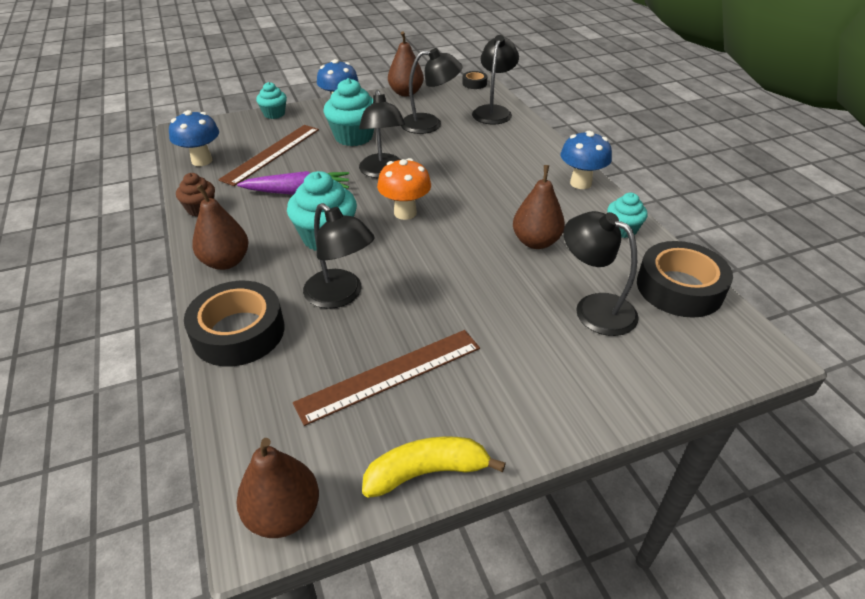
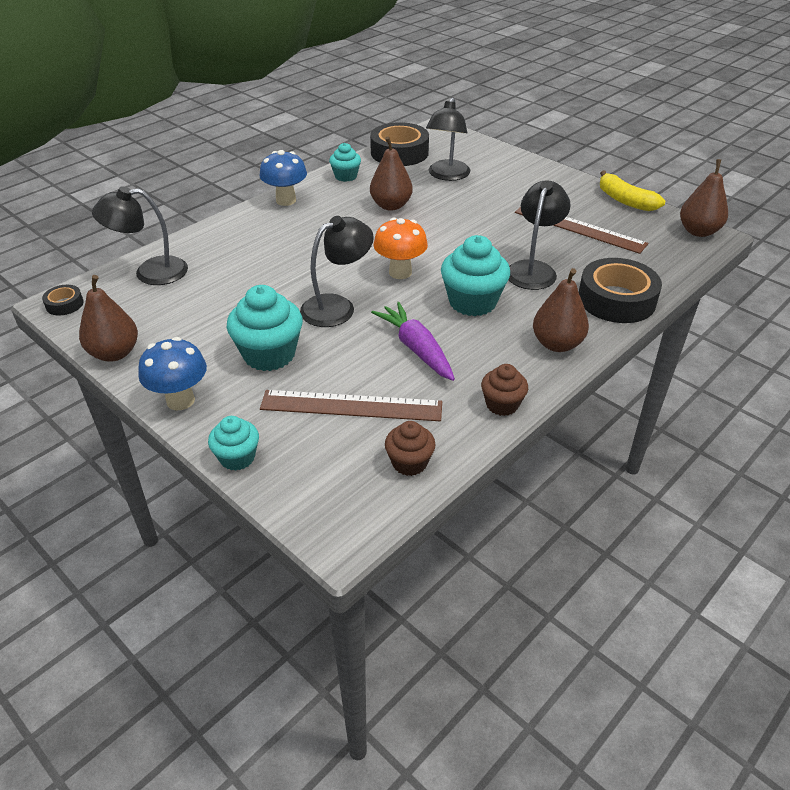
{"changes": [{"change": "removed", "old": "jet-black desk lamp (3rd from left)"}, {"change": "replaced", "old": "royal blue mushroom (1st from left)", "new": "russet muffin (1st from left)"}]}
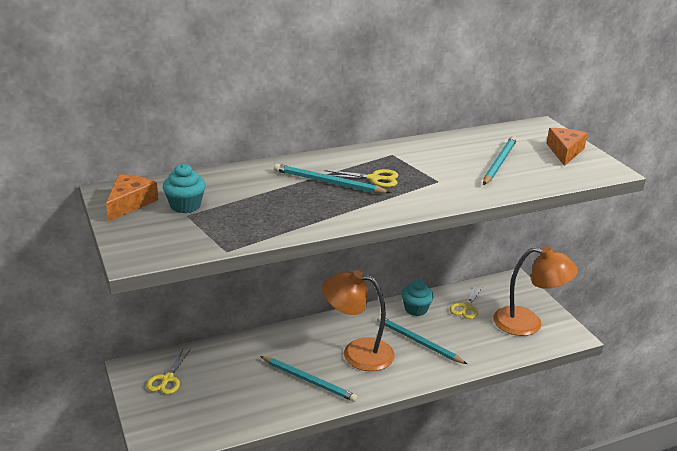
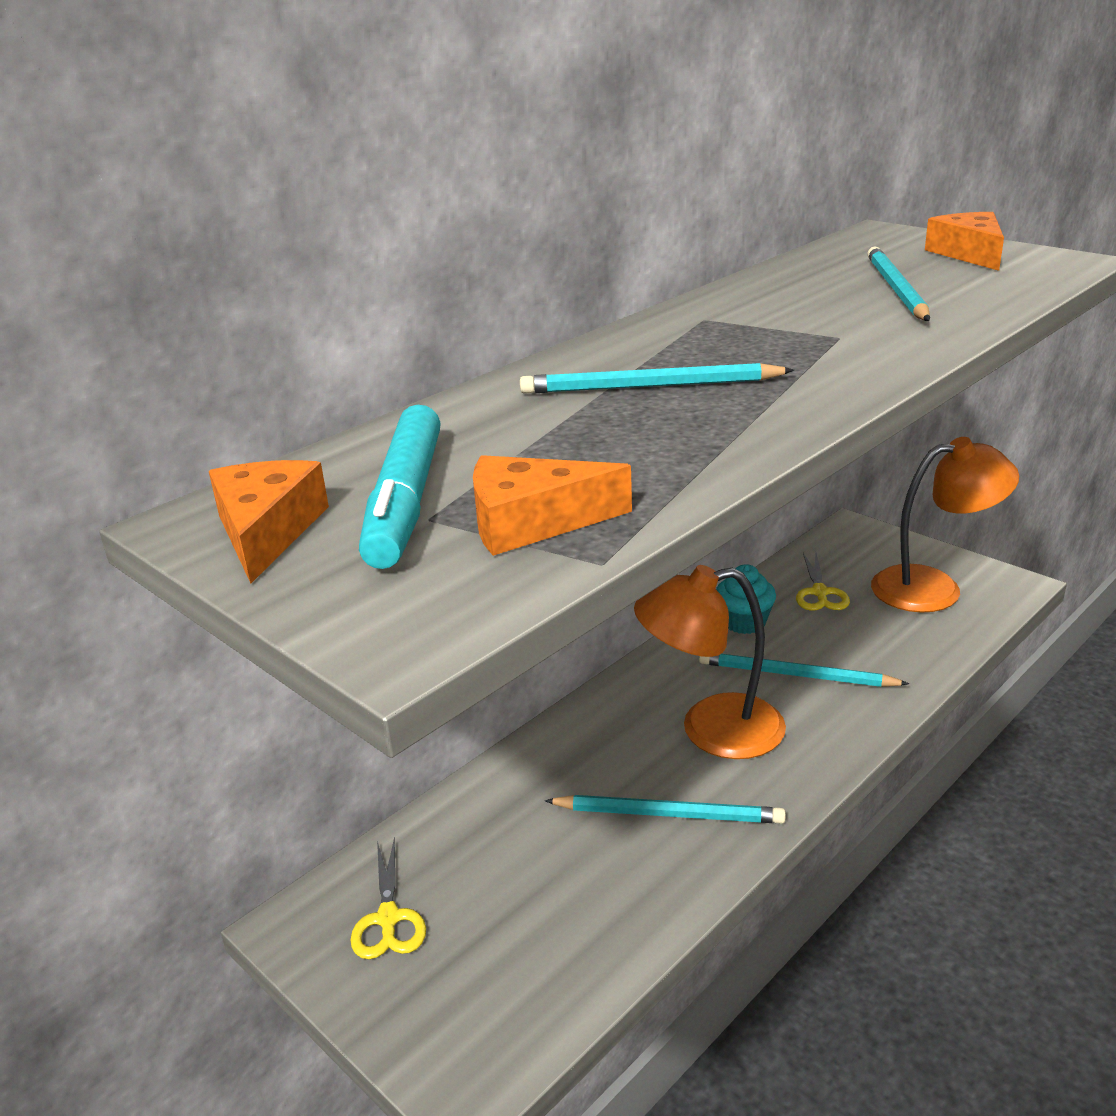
{"changes": [{"change": "removed", "old": "bright yellow scissors (2nd from left)"}, {"change": "added", "new": "orange piece of cheese (2nd from left)"}, {"change": "replaced", "old": "teal muffin (1st from left)", "new": "teal felt pen"}]}
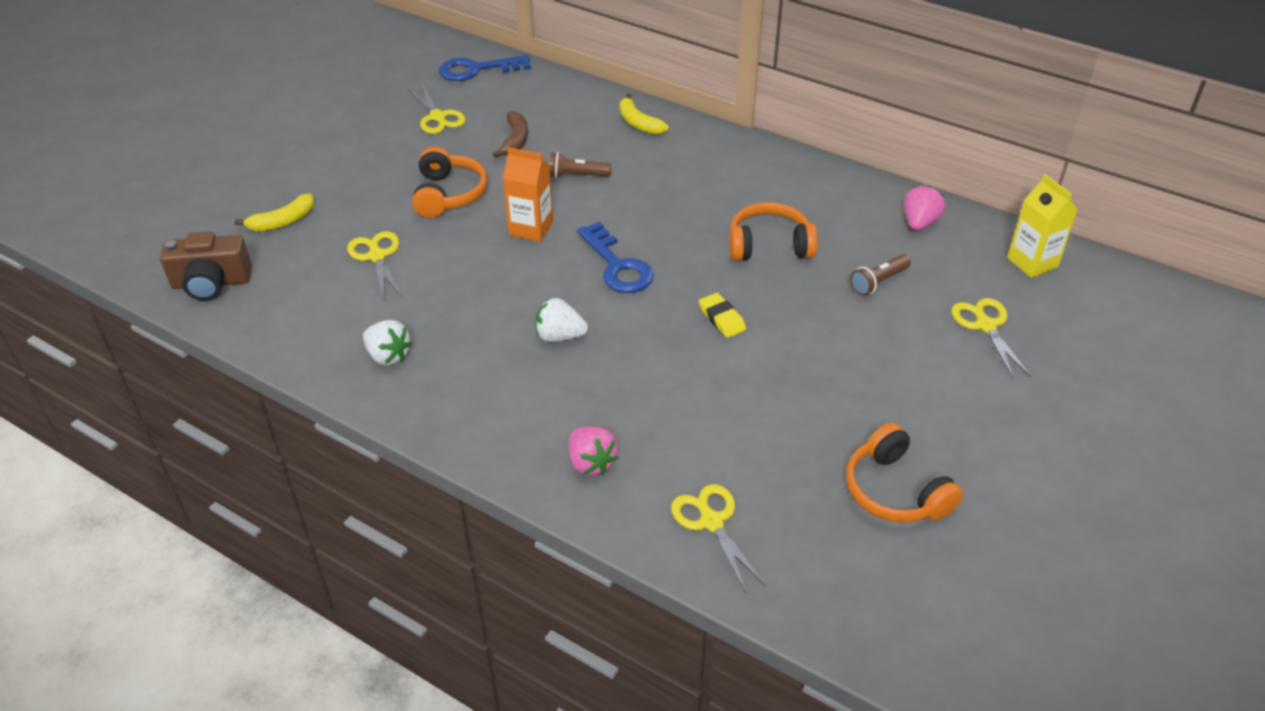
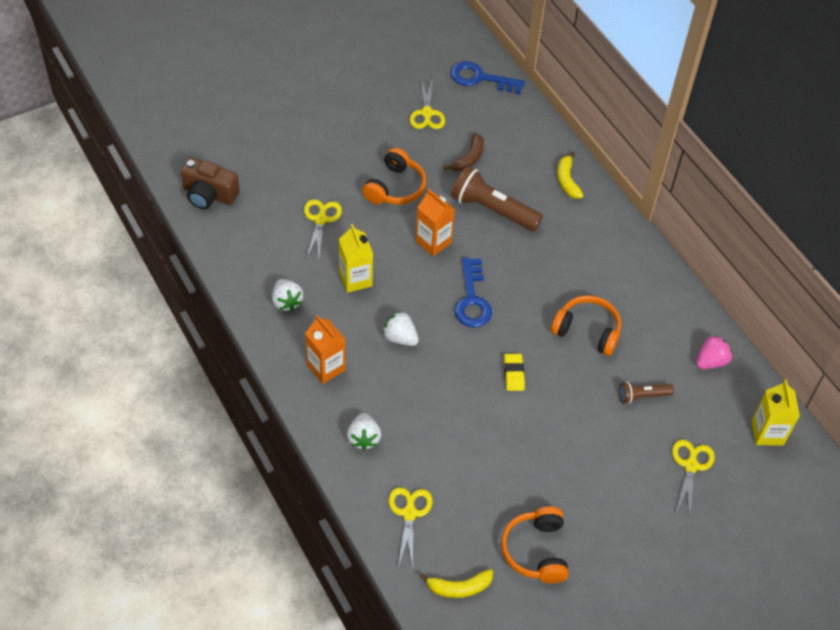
{"changes": [{"change": "added", "new": "orange juice carton (1st from left)"}, {"change": "added", "new": "bright yellow juice carton (1st from left)"}, {"change": "moved", "old": "bright yellow banana fruit (1st from left)"}, {"change": "recoloured", "old": "pink berry (1st from left)", "new": "pure white berry (2nd from left)"}, {"change": "resized", "old": "russet flashlight (1st from left)", "factor": 1.88}]}
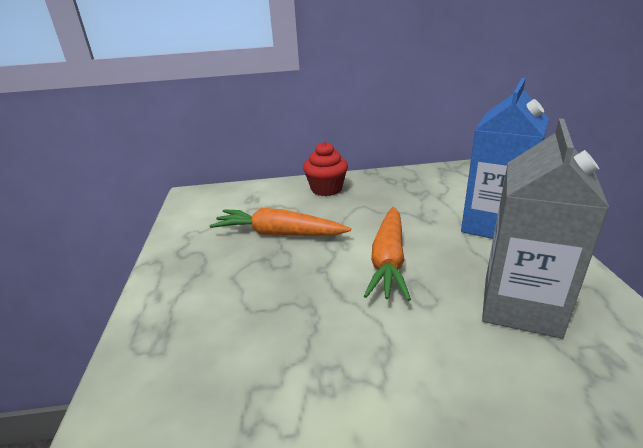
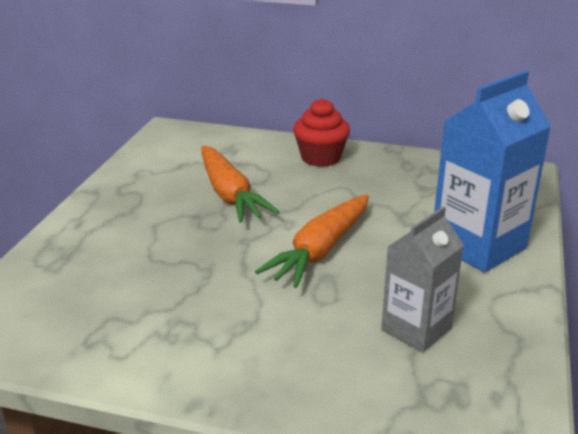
{"changes": [{"change": "turned", "old": "orange root vegetable (1st from left)", "degrees": -150}, {"change": "resized", "old": "grey juice carton", "factor": 0.64}]}
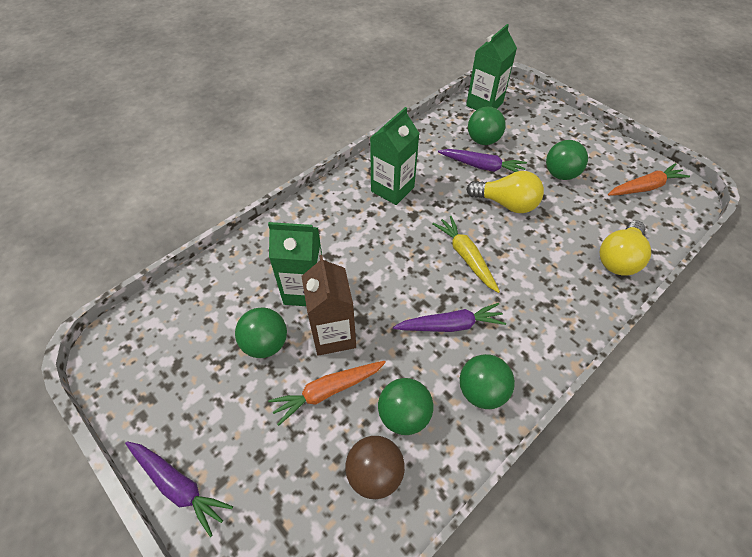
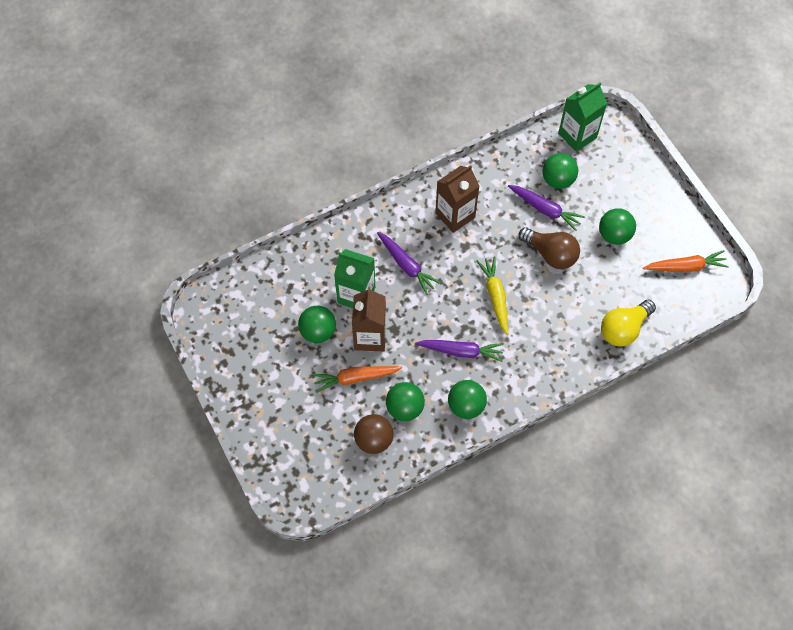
{"changes": [{"change": "moved", "old": "royal purple root vegetable (1st from left)"}, {"change": "recoloured", "old": "leaf-green juice carton (2nd from left)", "new": "russet juice carton (2nd from left)"}, {"change": "recoloured", "old": "bright yellow lightbulb (1st from left)", "new": "russet lightbulb"}]}
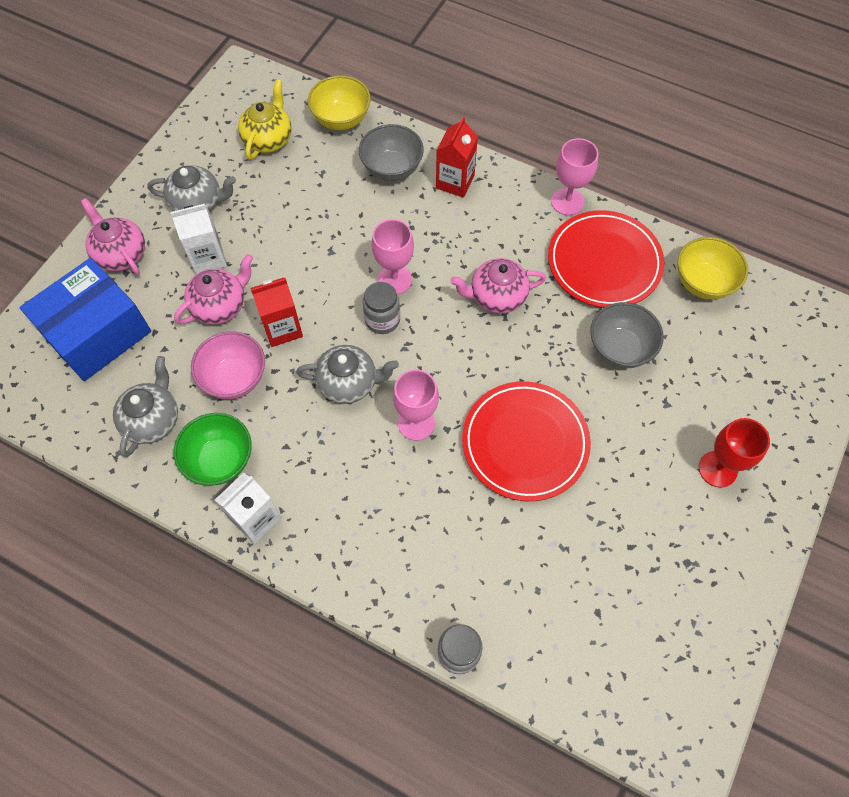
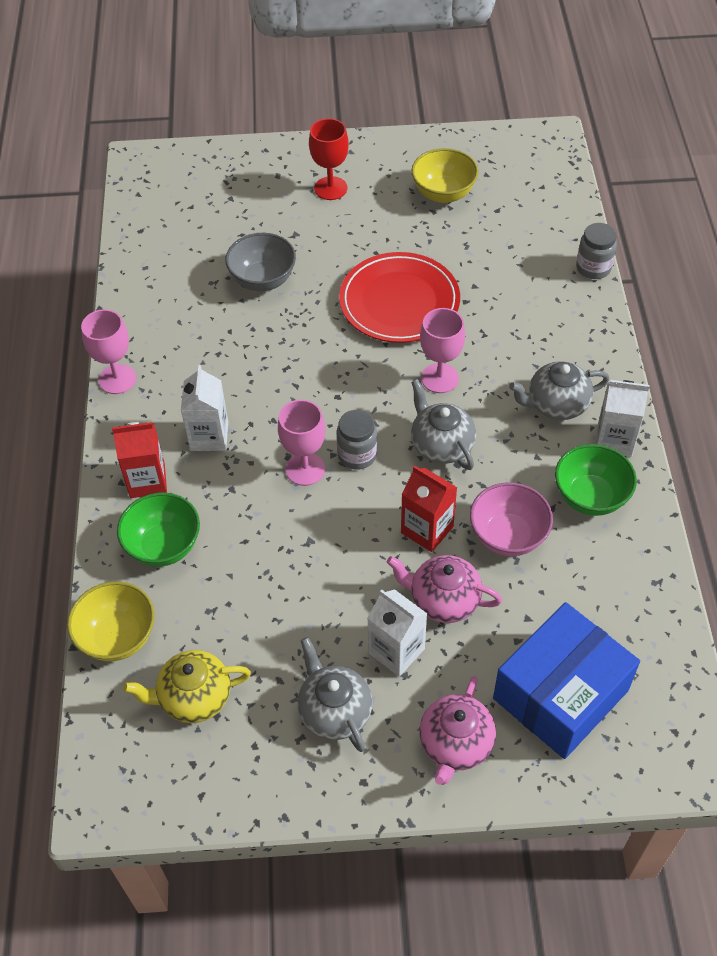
{"changes": [{"change": "removed", "old": "pink china teapot (3rd from left)"}, {"change": "removed", "old": "scarlet plate (2nd from left)"}, {"change": "added", "new": "pure white juice carton (1st from left)"}, {"change": "moved", "old": "grey china teapot (1st from left in the first image)", "new": "grey china teapot (3rd from left)"}, {"change": "moved", "old": "bright yellow serving bowl (2nd from left)"}, {"change": "recoloured", "old": "grey serving bowl (1st from left)", "new": "leaf-green serving bowl (1st from left)"}, {"change": "turned", "old": "royal blue box", "degrees": -60}]}
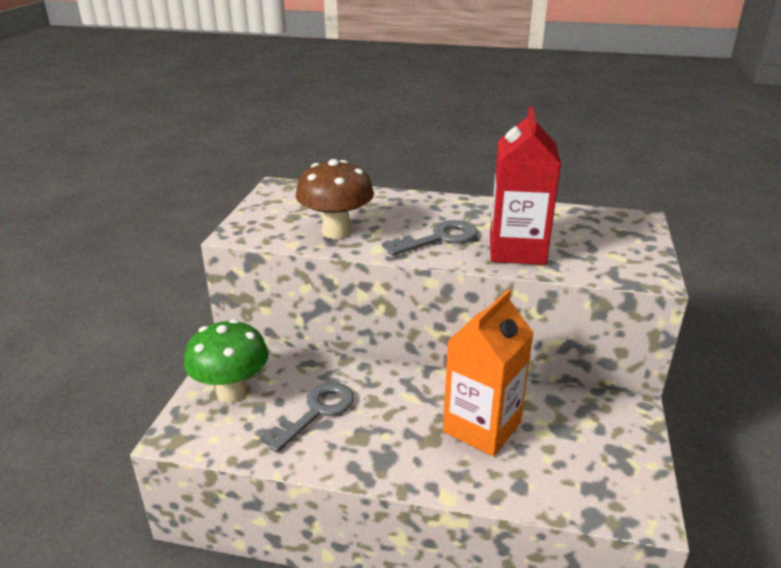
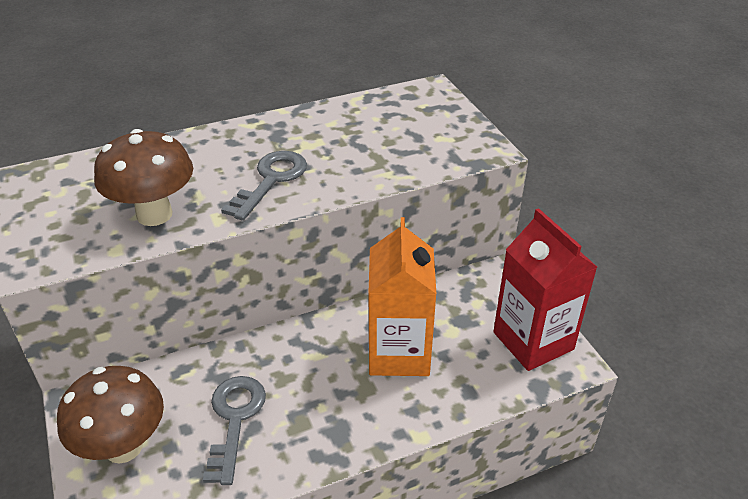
{"changes": [{"change": "moved", "old": "scarlet juice carton"}, {"change": "recoloured", "old": "leaf-green mushroom", "new": "russet mushroom (1st from left)"}]}
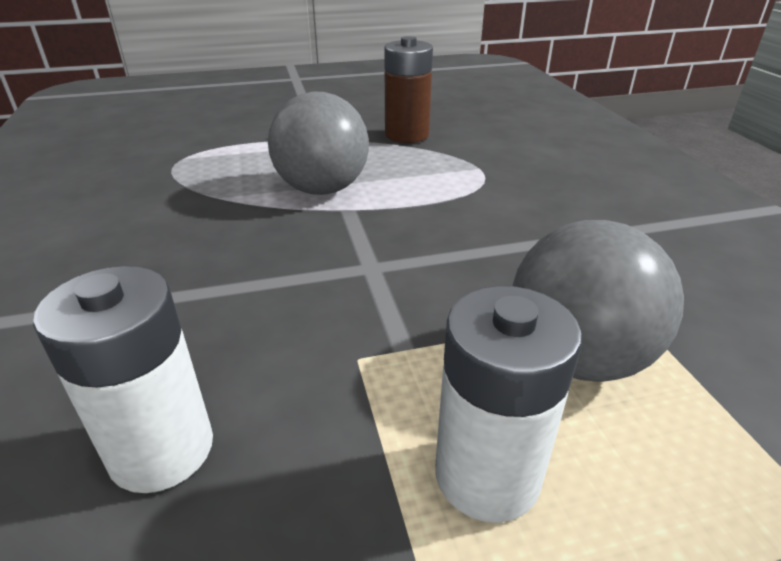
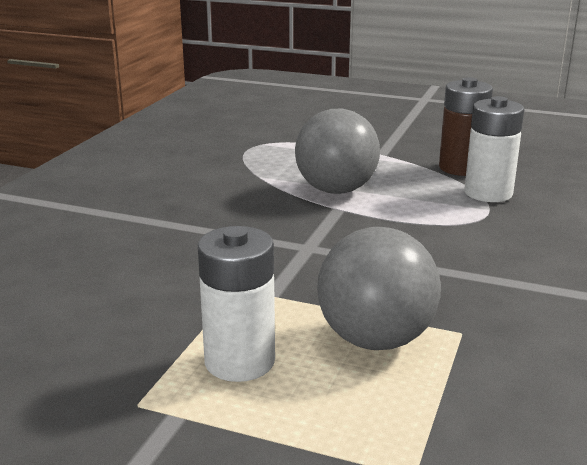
{"changes": [{"change": "moved", "old": "pure white AA battery (1st from left in the first image)", "new": "pure white AA battery (2nd from left)"}]}
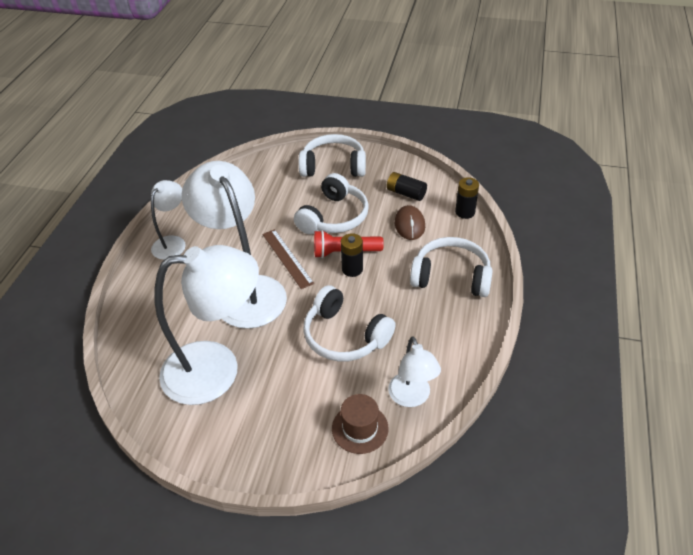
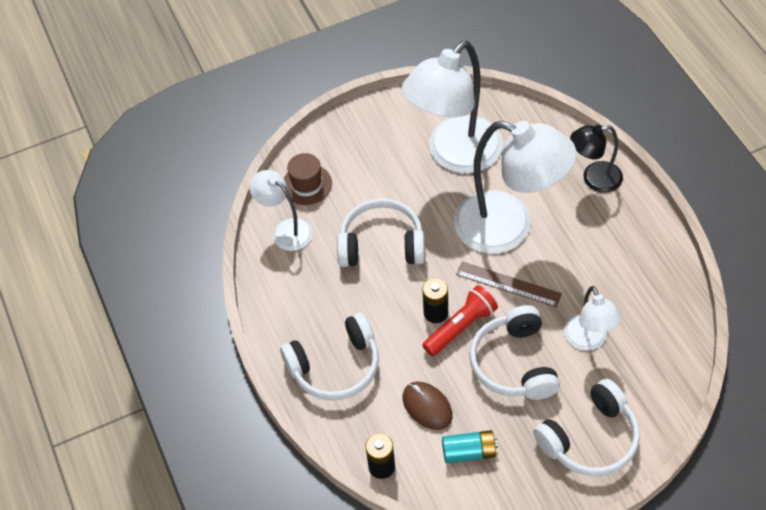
{"changes": [{"change": "added", "new": "jet-black desk lamp"}, {"change": "moved", "old": "pure white desk lamp (1st from left in the first image)", "new": "pure white desk lamp (4th from left)"}, {"change": "recoloured", "old": "jet-black AA battery (2nd from left)", "new": "teal AA battery"}]}
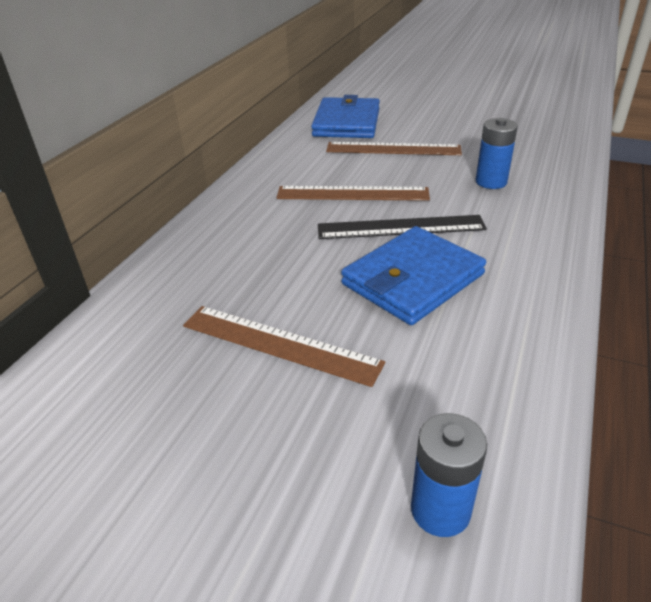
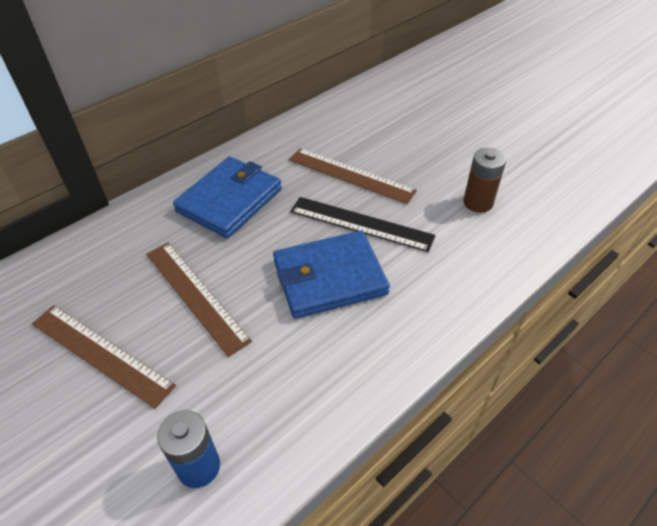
{"changes": [{"change": "moved", "old": "royal blue wallet (1st from left)"}, {"change": "moved", "old": "russet ruler (3rd from left in the first image)", "new": "russet ruler (1st from left)"}, {"change": "recoloured", "old": "royal blue AA battery (2nd from left)", "new": "russet AA battery"}]}
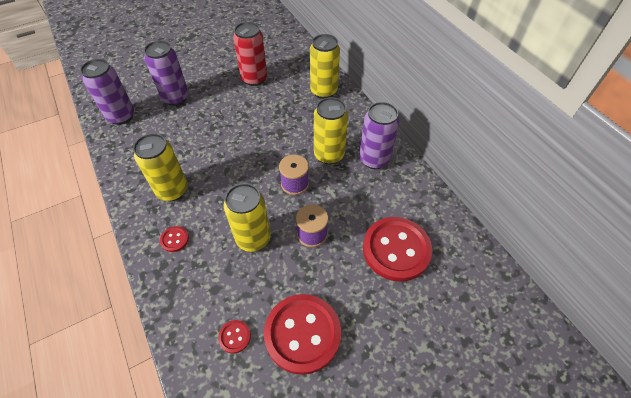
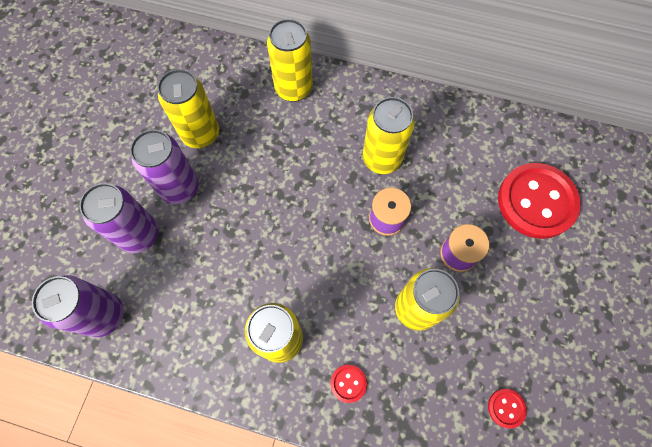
{"changes": [{"change": "removed", "old": "scarlet button (3rd from left)"}, {"change": "moved", "old": "royal purple can (3rd from left)"}, {"change": "recoloured", "old": "scarlet can", "new": "bright yellow can (1st from left)"}]}
